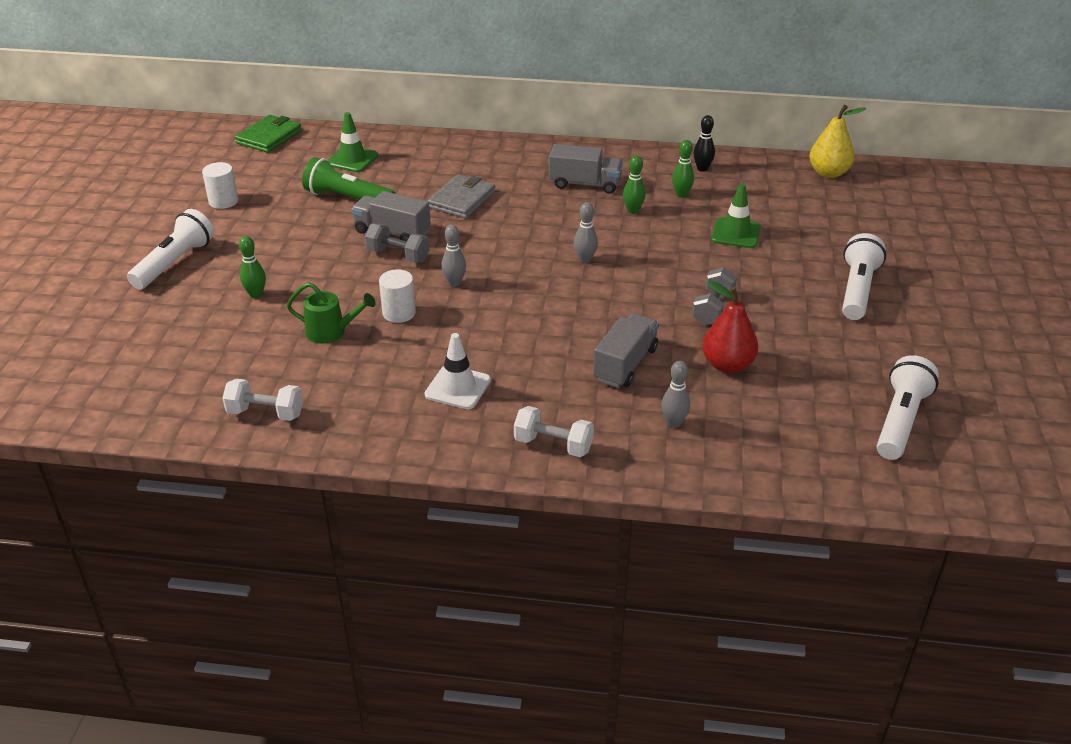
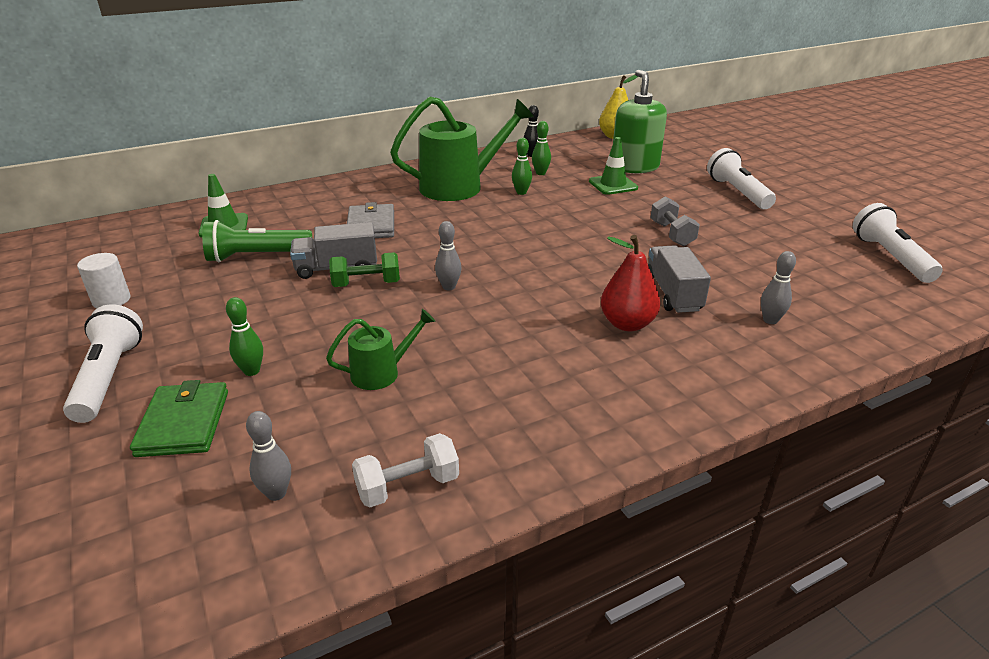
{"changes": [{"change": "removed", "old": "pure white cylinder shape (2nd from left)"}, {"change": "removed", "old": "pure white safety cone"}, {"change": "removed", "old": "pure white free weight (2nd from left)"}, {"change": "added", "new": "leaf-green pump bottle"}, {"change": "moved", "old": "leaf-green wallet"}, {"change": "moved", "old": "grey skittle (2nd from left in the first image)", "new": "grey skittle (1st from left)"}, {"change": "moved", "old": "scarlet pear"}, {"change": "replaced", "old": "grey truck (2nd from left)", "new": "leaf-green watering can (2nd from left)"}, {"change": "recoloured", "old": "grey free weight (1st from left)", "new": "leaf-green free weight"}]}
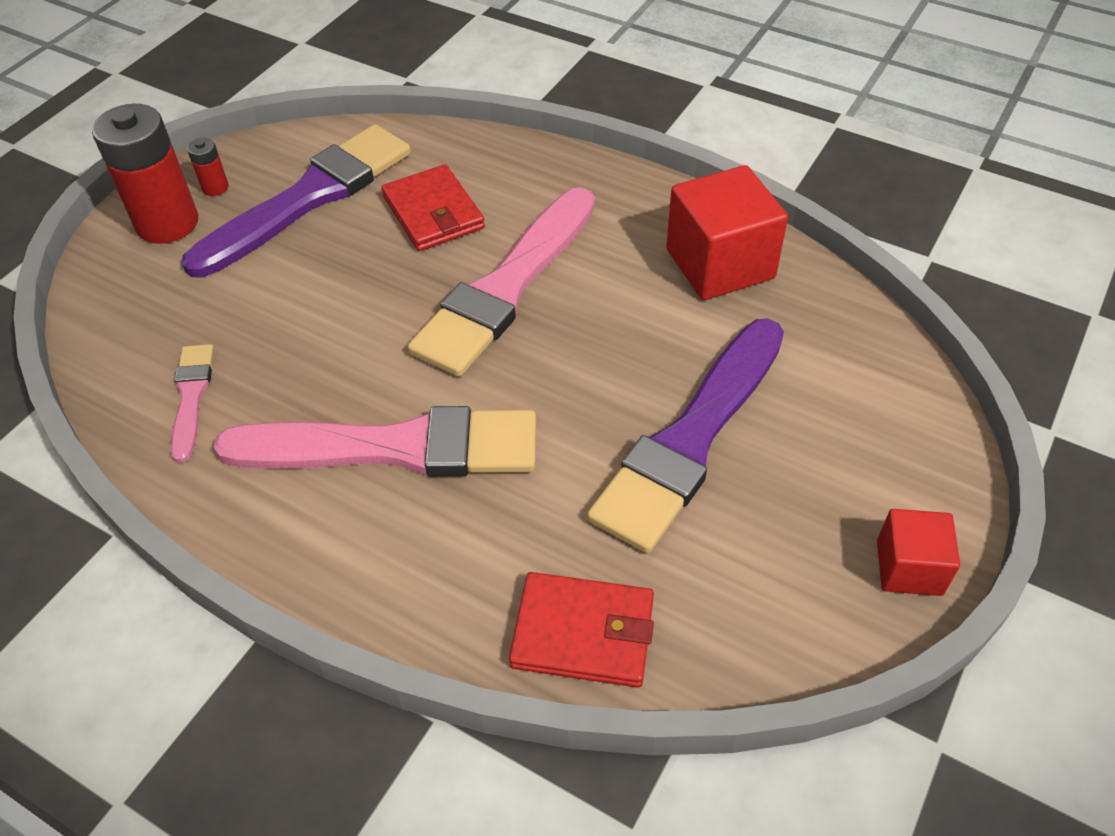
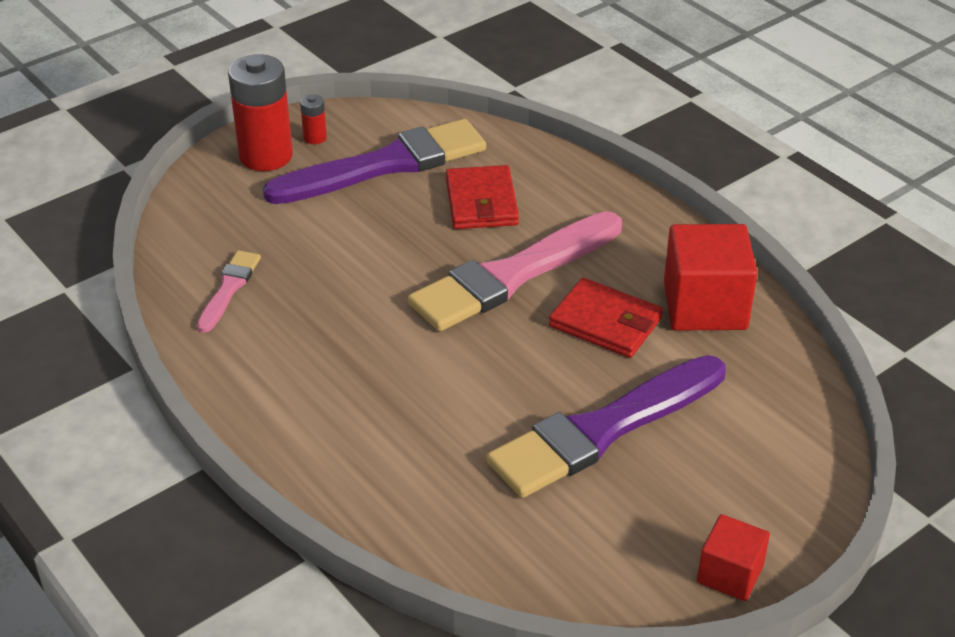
{"changes": [{"change": "removed", "old": "pink brush (2nd from left)"}, {"change": "moved", "old": "scarlet wallet (2nd from left)"}]}
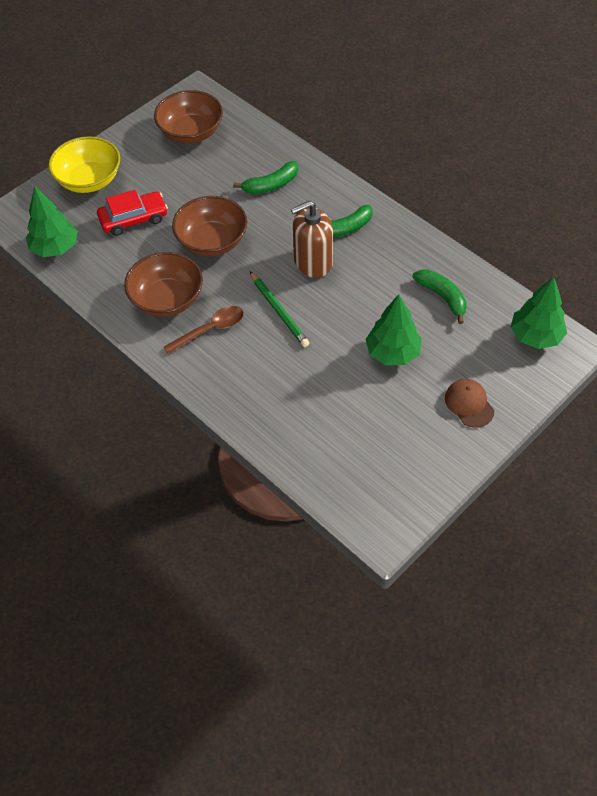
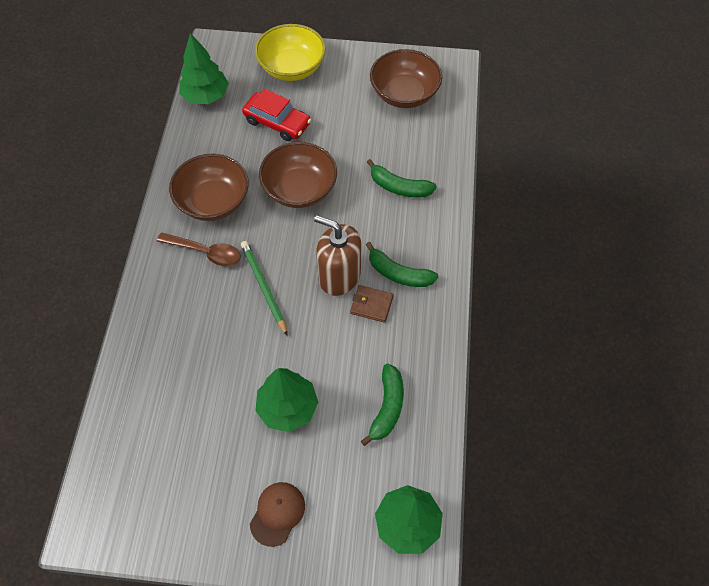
{"changes": [{"change": "added", "new": "russet wallet"}, {"change": "turned", "old": "leaf-green wooden pencil", "degrees": 135}]}
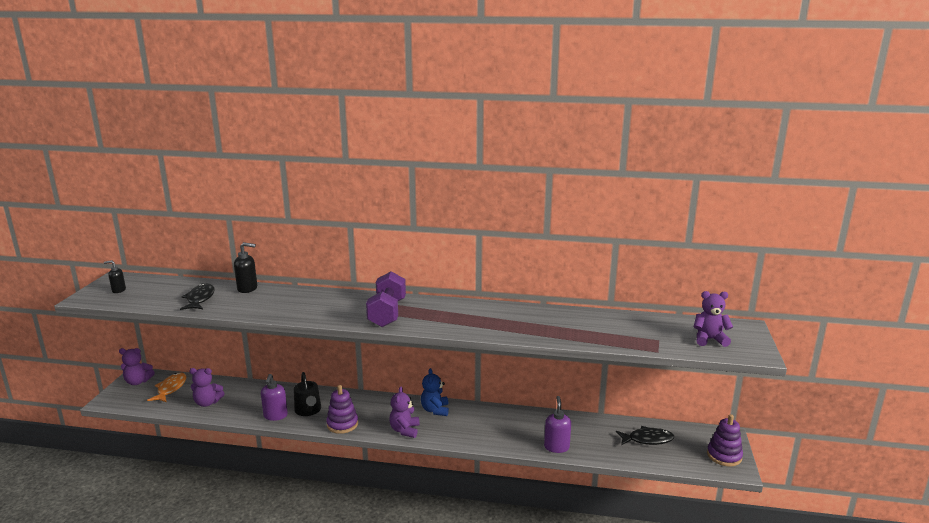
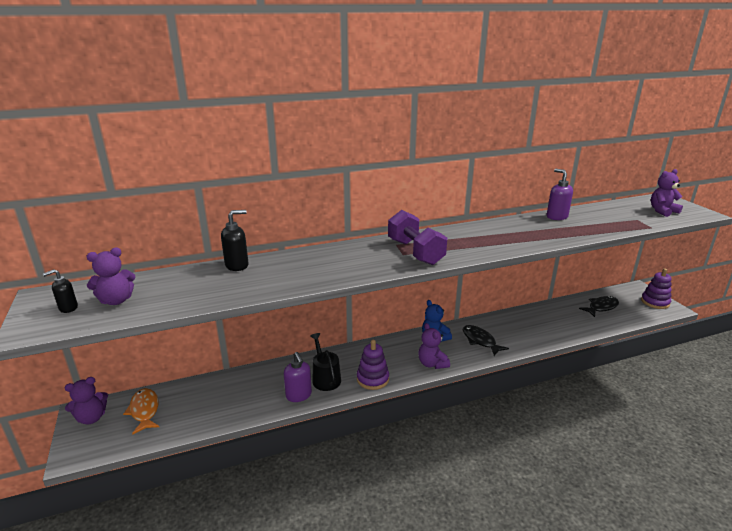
{"changes": [{"change": "moved", "old": "jet-black toy fish (1st from left)"}, {"change": "moved", "old": "royal purple teddy bear (2nd from left)"}, {"change": "moved", "old": "royal purple pump bottle (2nd from left)"}, {"change": "turned", "old": "jet-black watering can", "degrees": -150}]}
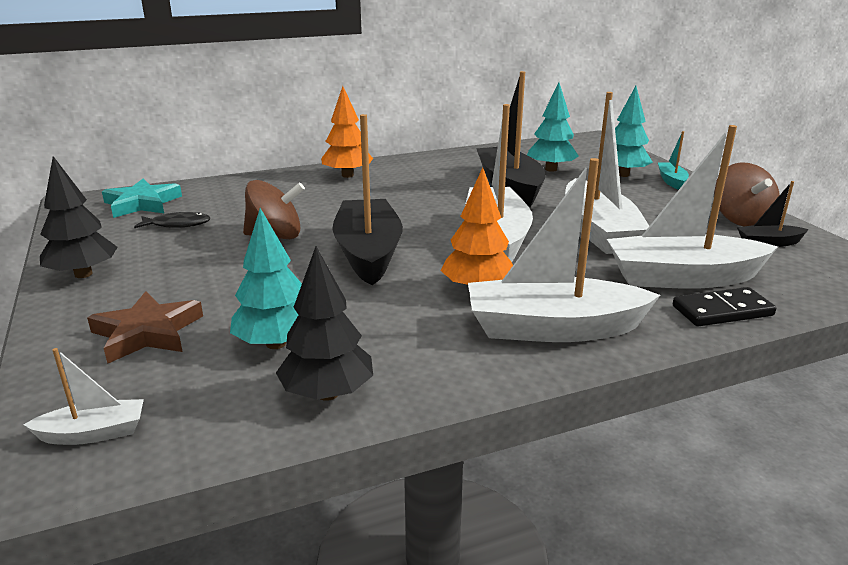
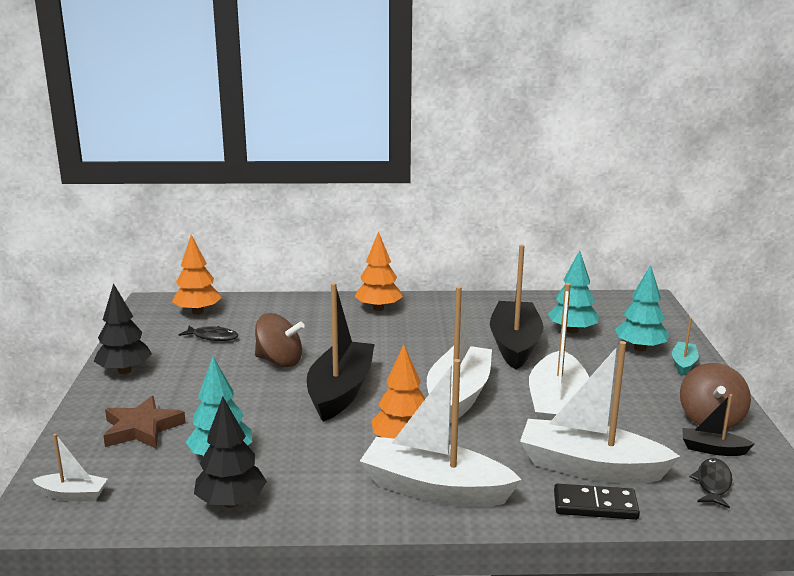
{"changes": [{"change": "added", "new": "jet-black toy fish (2nd from left)"}, {"change": "replaced", "old": "teal star", "new": "orange tree (1st from left)"}]}
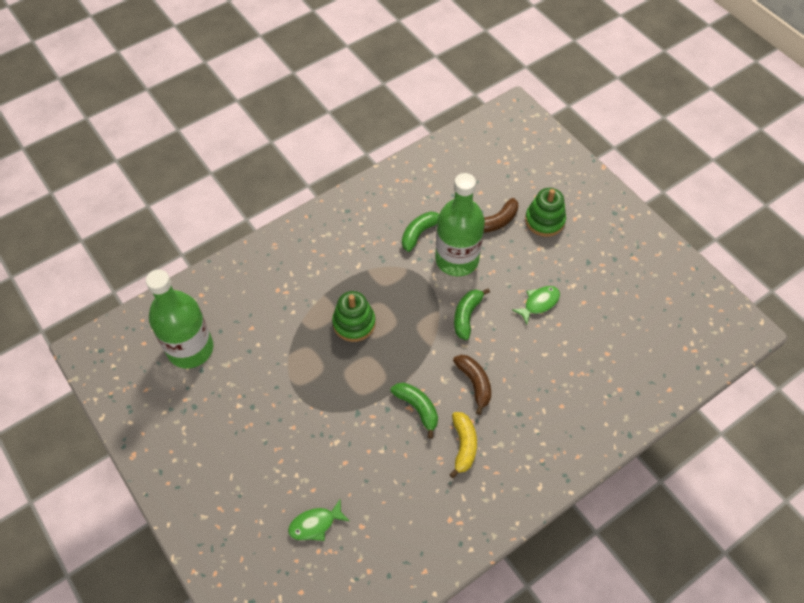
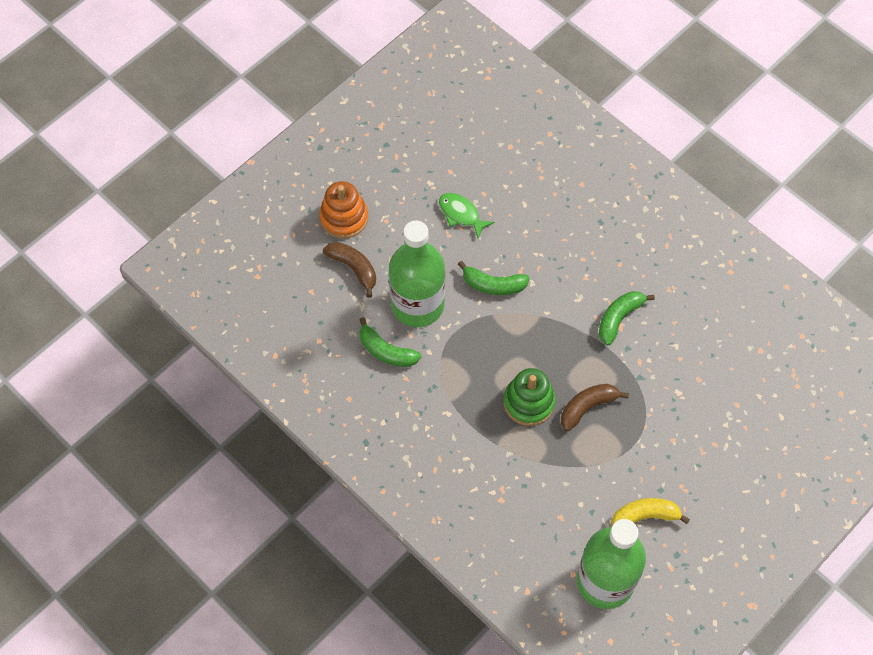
{"changes": [{"change": "removed", "old": "leaf-green toy fish (1st from left)"}, {"change": "moved", "old": "bright yellow banana fruit"}, {"change": "moved", "old": "russet banana fruit (1st from left in the first image)", "new": "russet banana fruit (2nd from left)"}, {"change": "recoloured", "old": "leaf-green stacking toy (2nd from left)", "new": "orange stacking toy"}]}
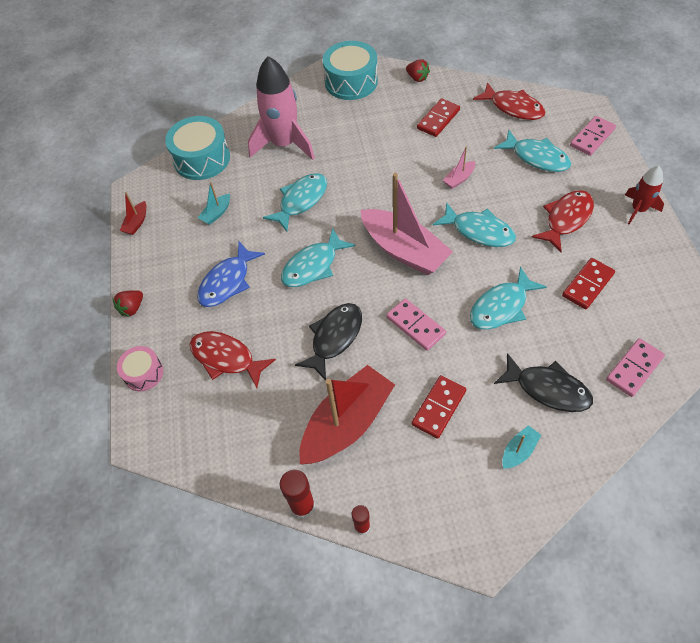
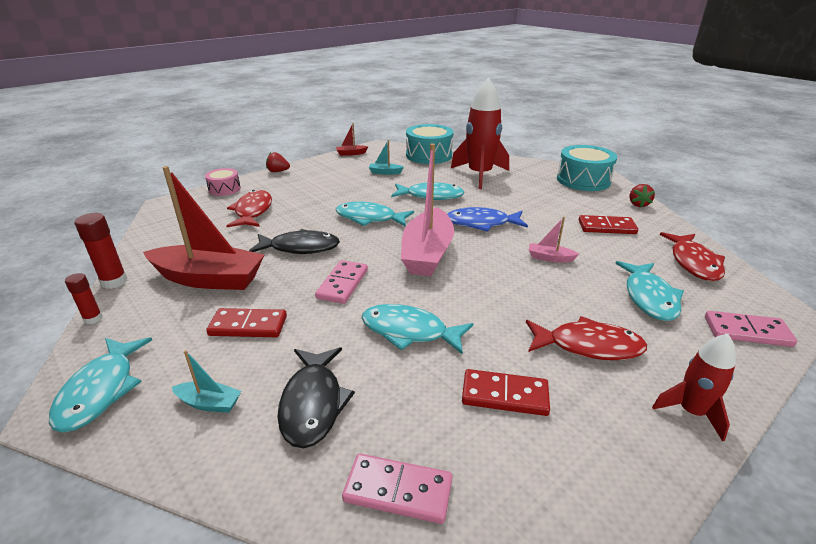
{"changes": [{"change": "moved", "old": "royal blue toy fish"}, {"change": "moved", "old": "teal toy fish (3rd from left in the first image)", "new": "teal toy fish (1st from left)"}, {"change": "recoloured", "old": "pink toy rocket", "new": "scarlet toy rocket (1st from left)"}]}
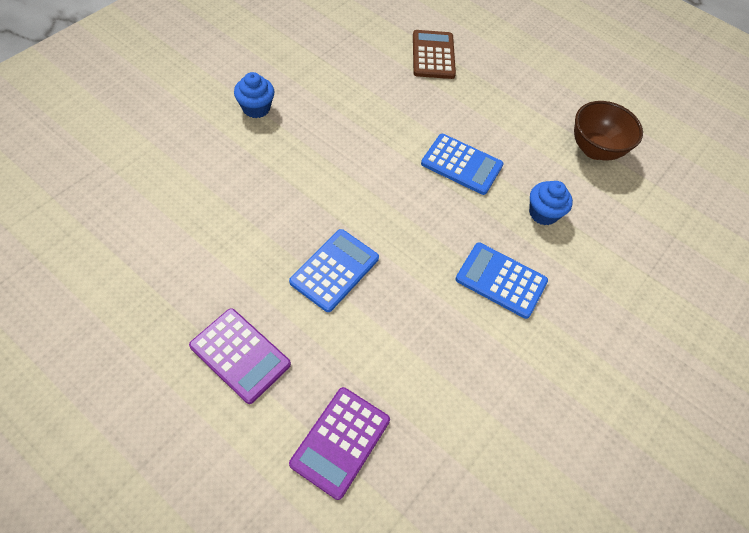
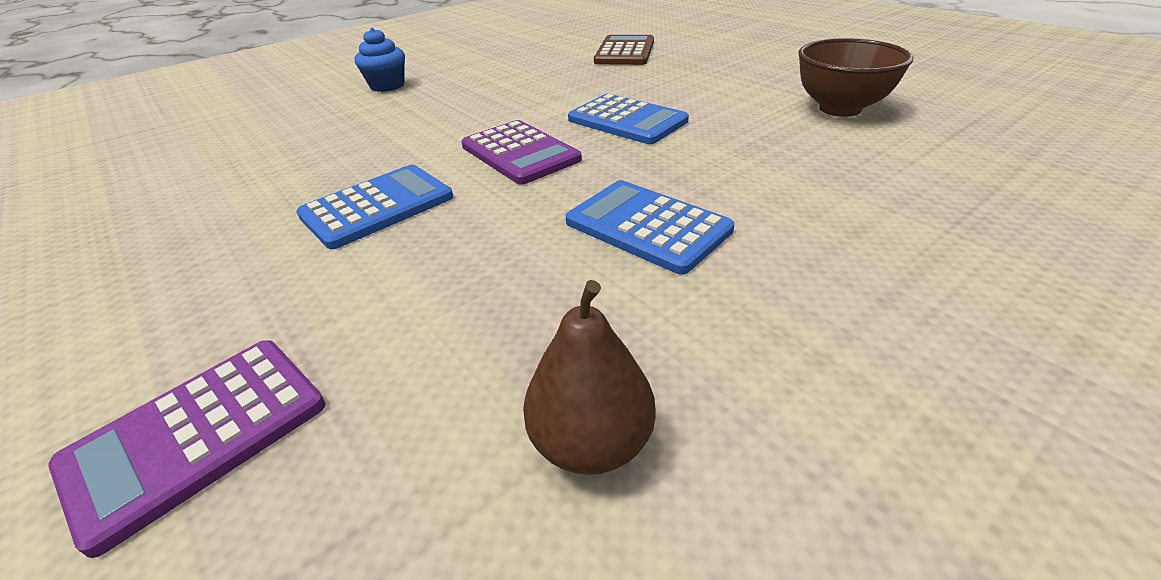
{"changes": [{"change": "removed", "old": "royal blue muffin (2nd from left)"}, {"change": "added", "new": "russet pear"}, {"change": "moved", "old": "royal purple calculator (1st from left in the first image)", "new": "royal purple calculator (2nd from left)"}]}
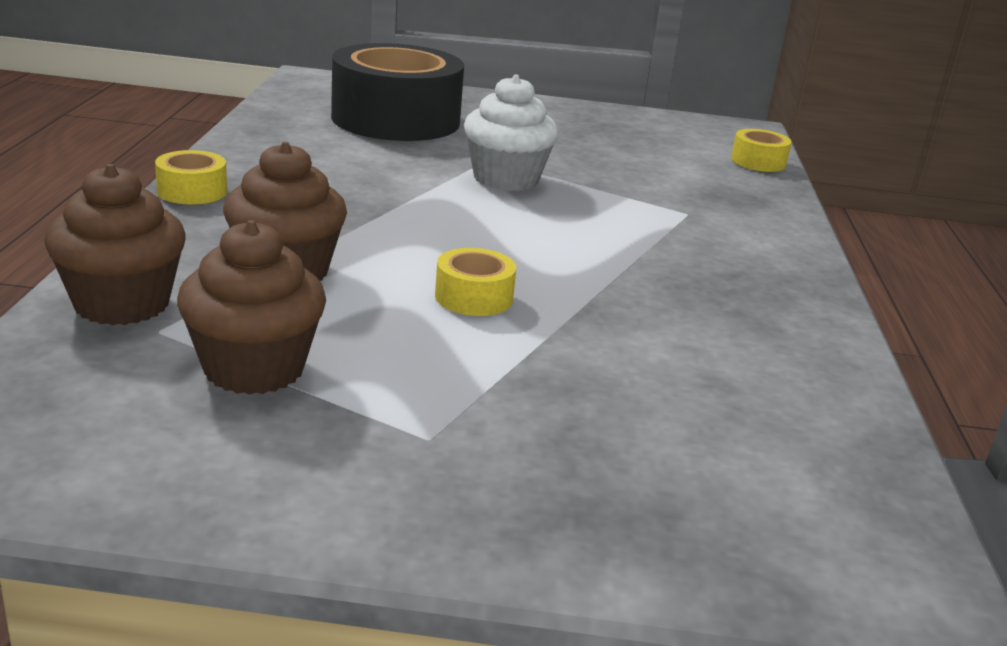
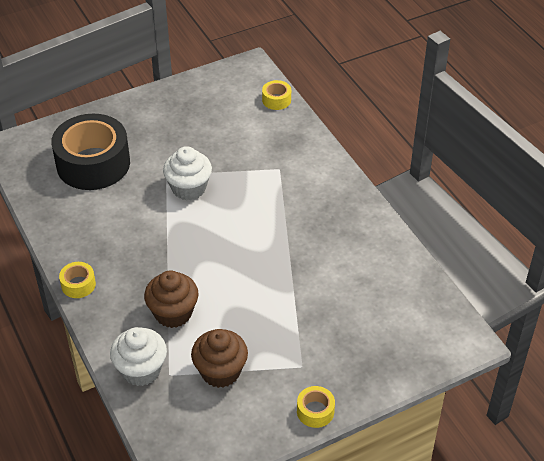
{"changes": [{"change": "moved", "old": "bright yellow roll of tape (2nd from left in the first image)", "new": "bright yellow roll of tape (3rd from left)"}, {"change": "recoloured", "old": "russet muffin (1st from left)", "new": "pure white muffin (1st from left)"}]}
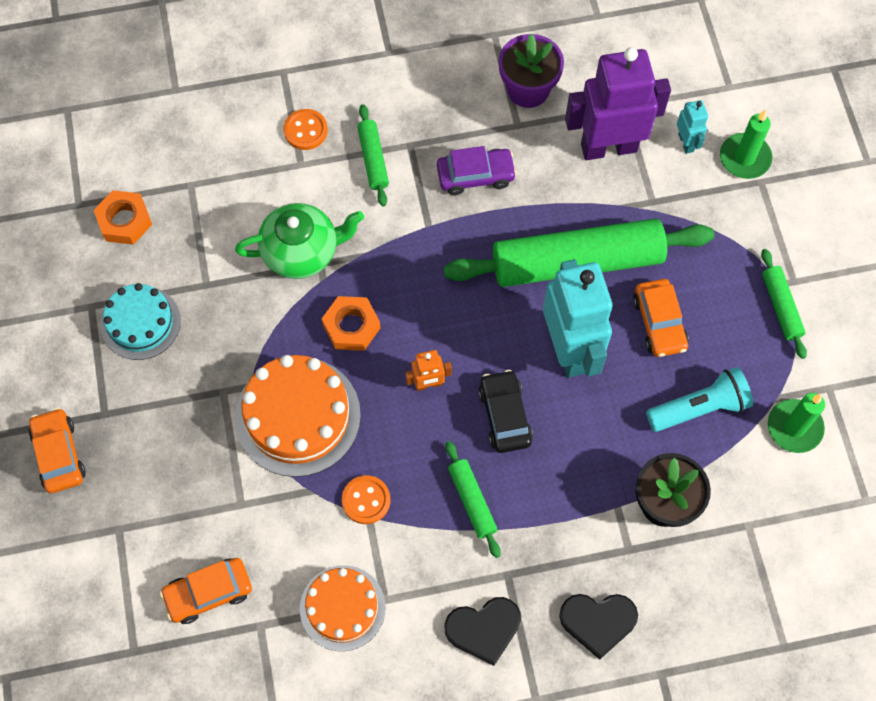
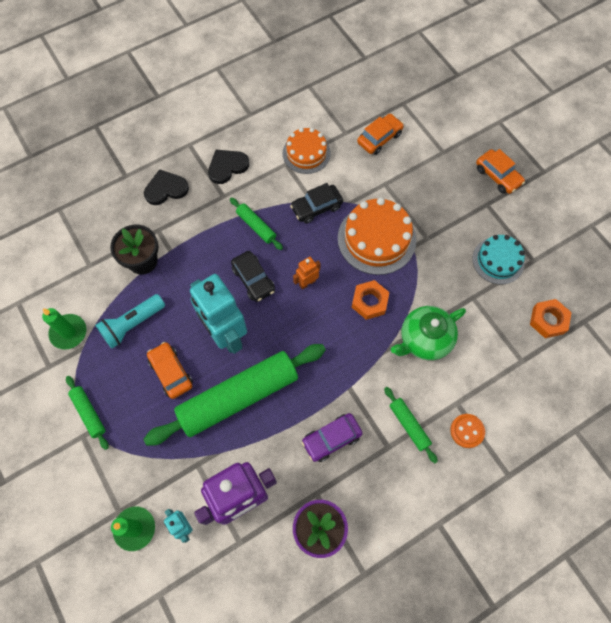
{"changes": [{"change": "replaced", "old": "orange button (2nd from left)", "new": "jet-black automobile (2nd from left)"}]}
